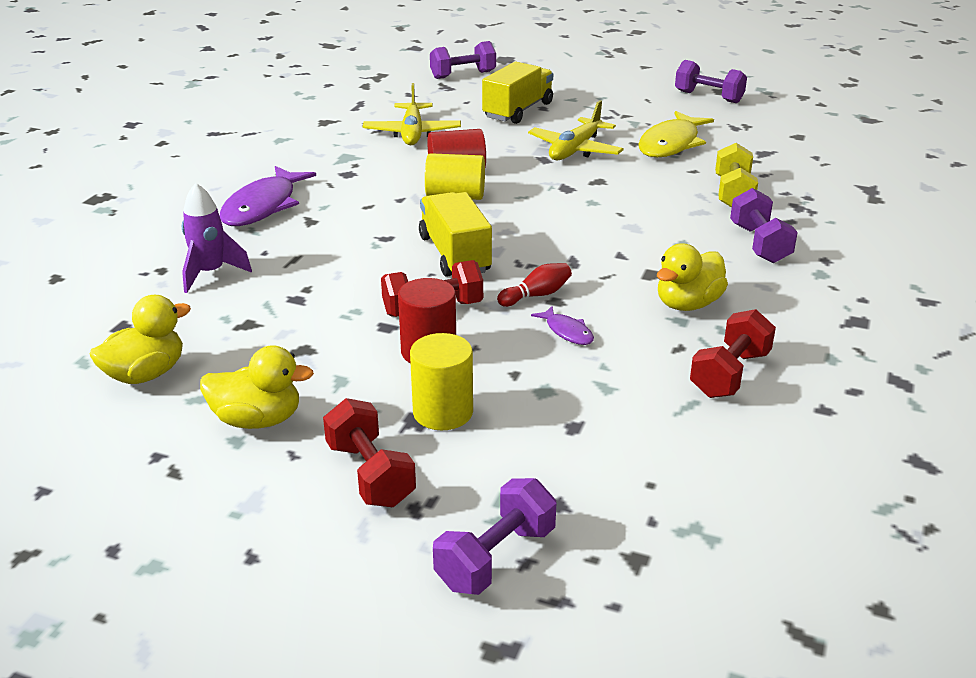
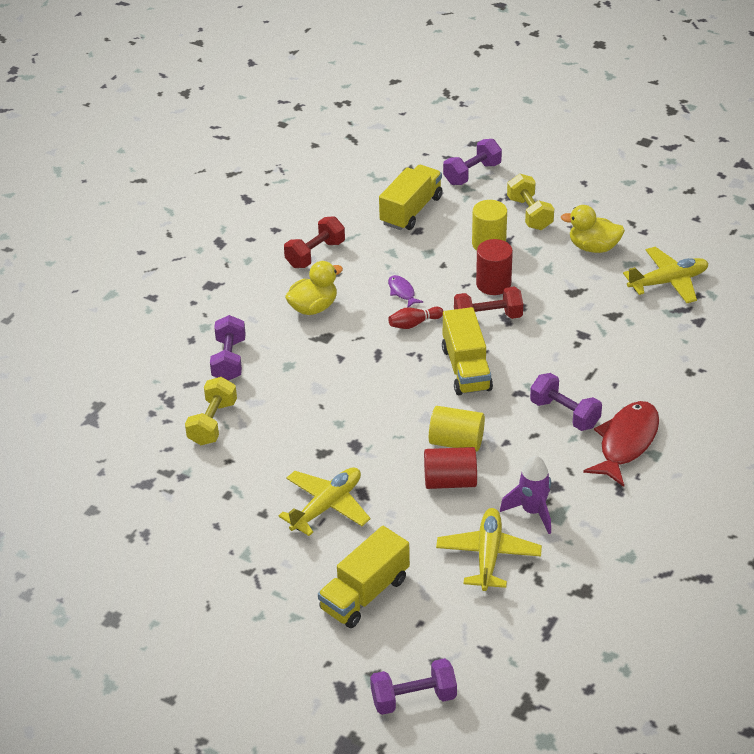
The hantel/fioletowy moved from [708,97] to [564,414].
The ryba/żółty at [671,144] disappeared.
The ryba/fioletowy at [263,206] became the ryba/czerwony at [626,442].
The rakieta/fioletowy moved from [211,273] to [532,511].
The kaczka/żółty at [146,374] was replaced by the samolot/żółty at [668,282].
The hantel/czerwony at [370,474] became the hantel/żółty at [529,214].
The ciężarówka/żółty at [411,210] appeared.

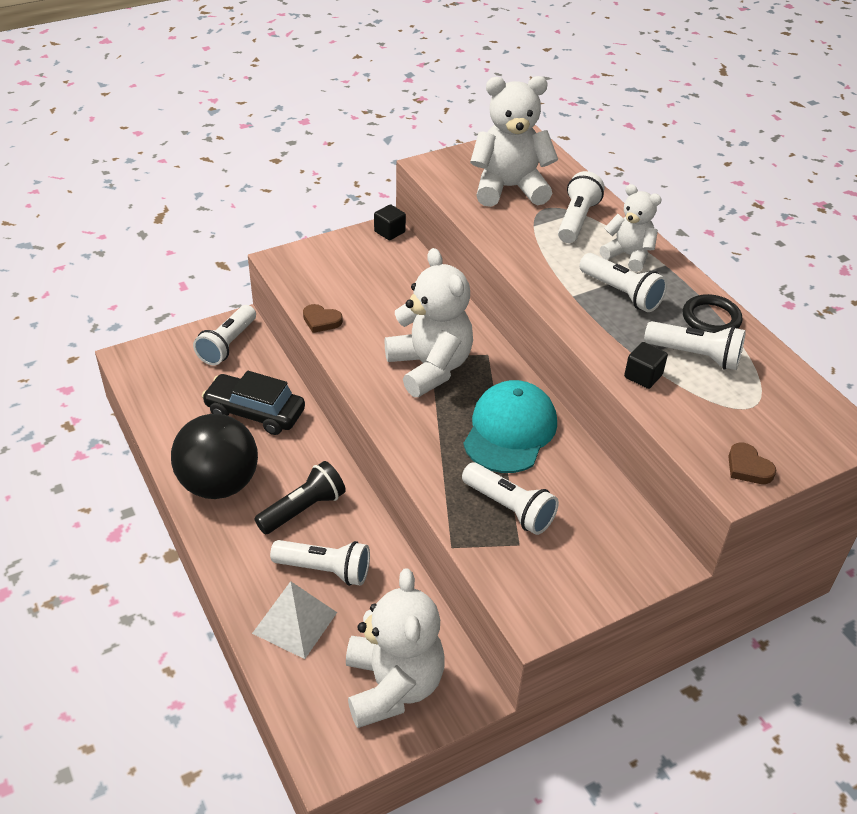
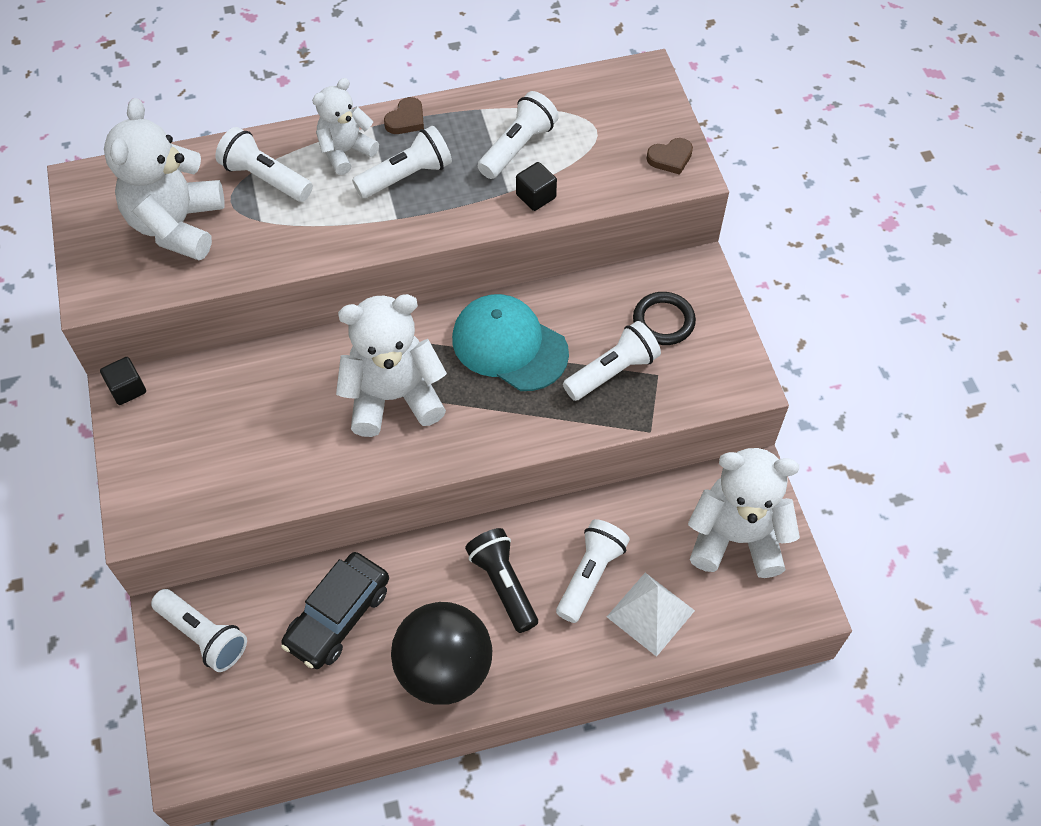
The pierścień/czarny moved from [711,318] to [663,321].
The serce/brązowy moved from [321,321] to [406,120].

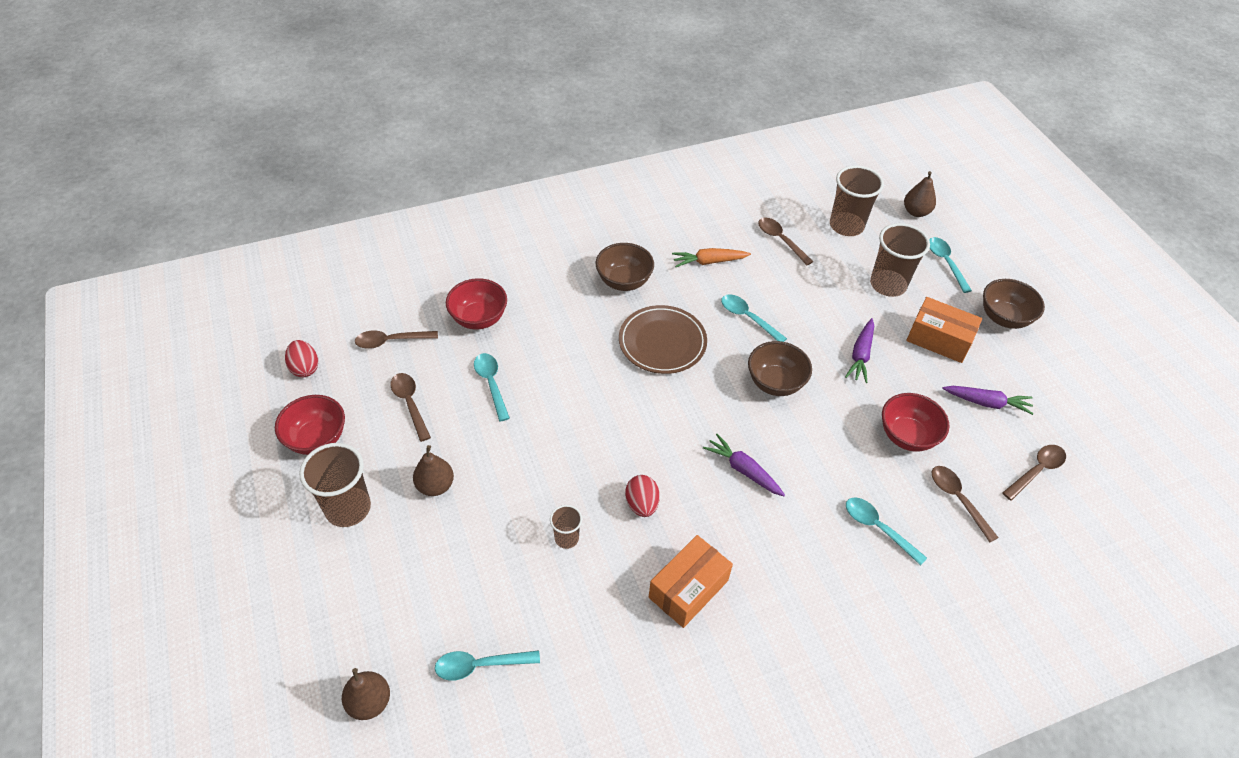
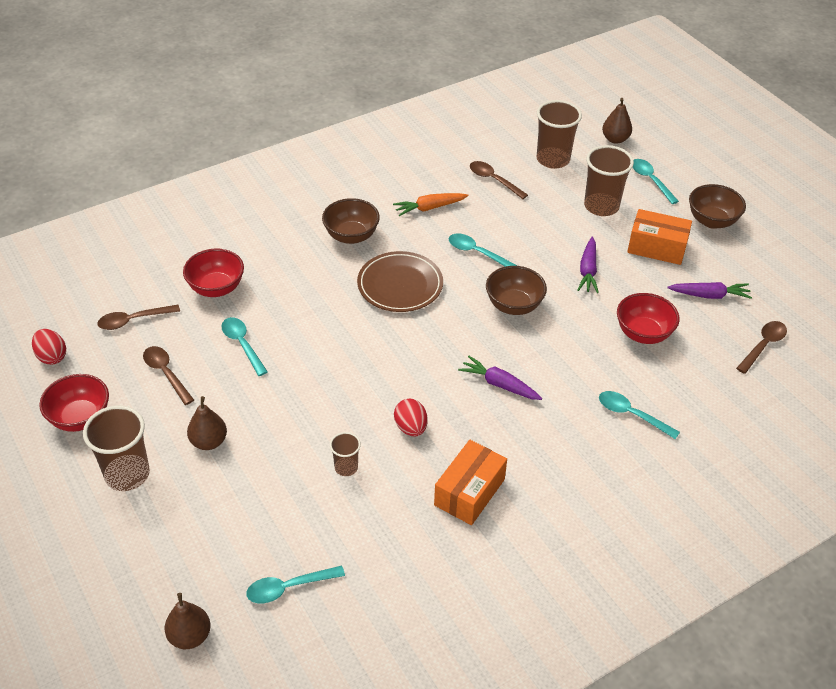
The łyżka/brązowy at [958,499] disappeared.

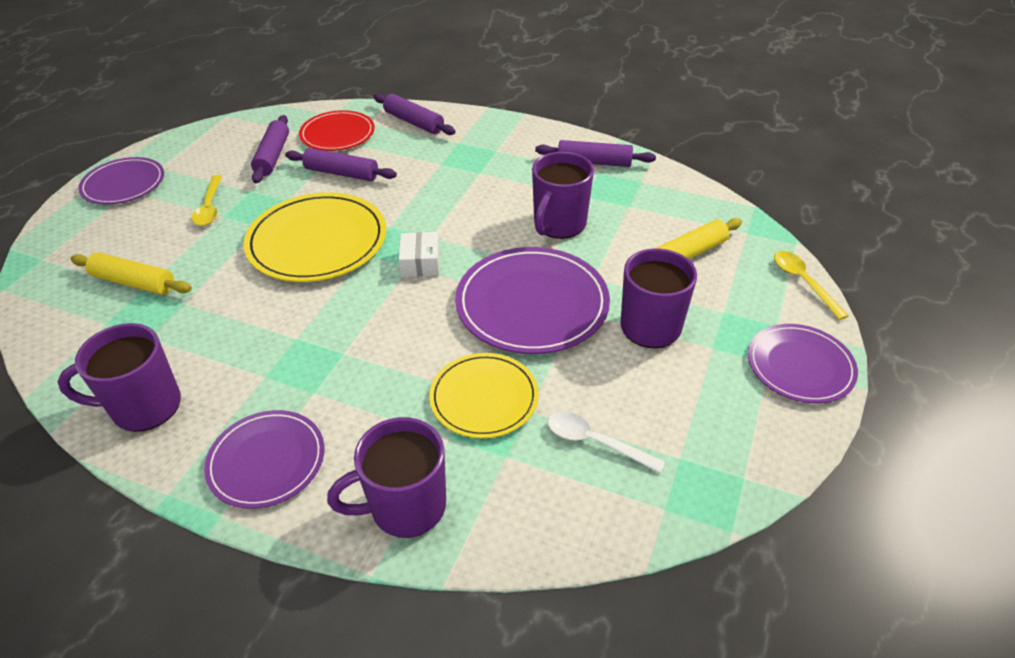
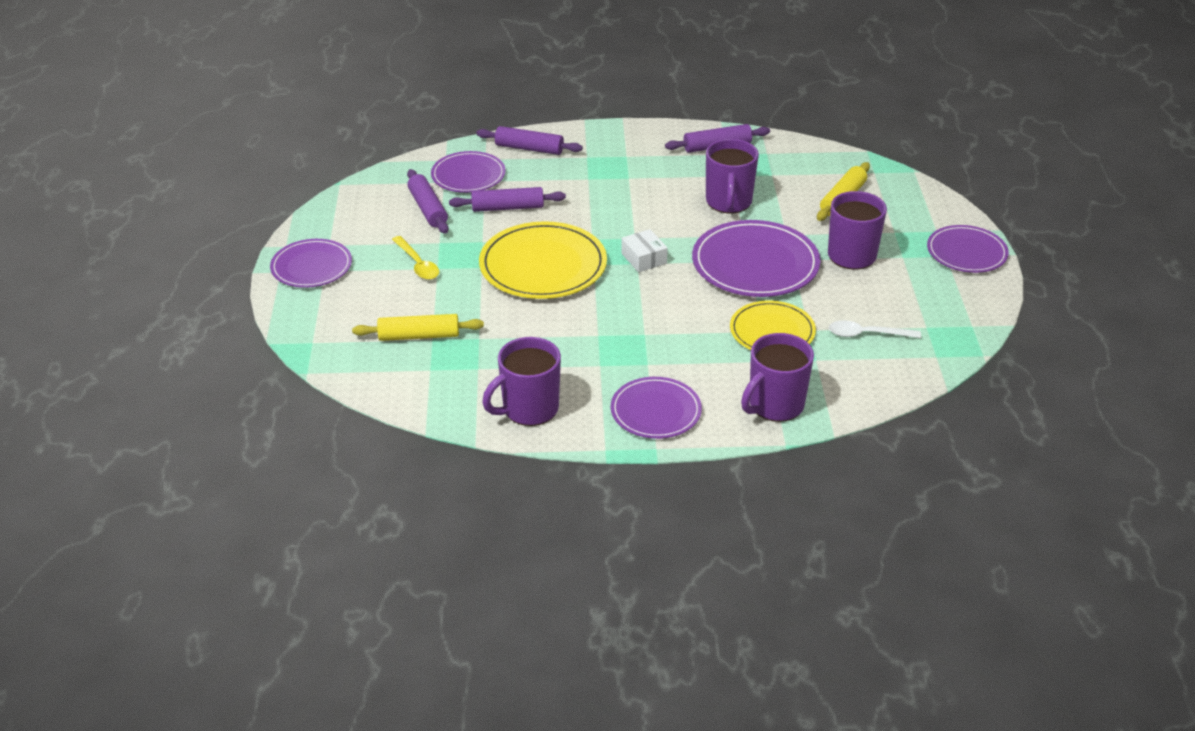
The talerz/czerwony at [337,134] became the talerz/fioletowy at [468,175].
The łyżka/żółty at [803,282] disappeared.

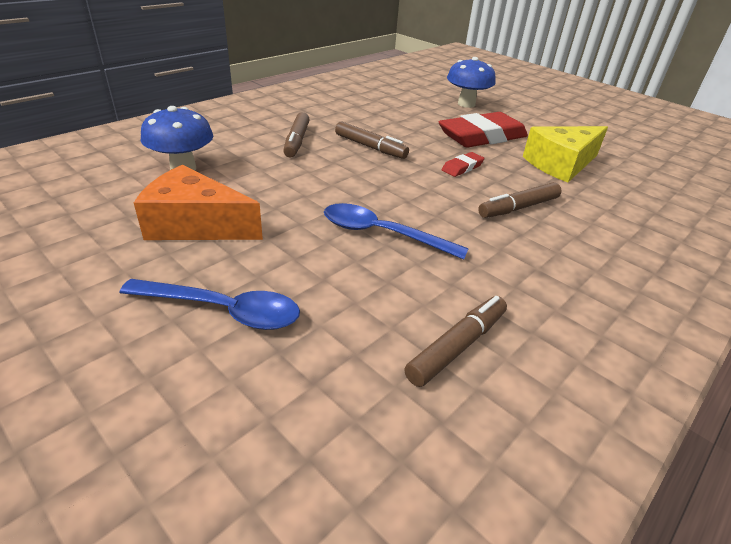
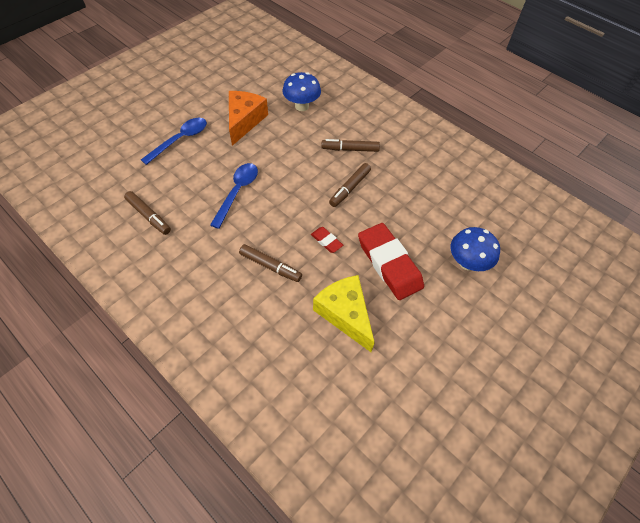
The flamaster/brązowy at [518,208] turned 150 degrees clockwise.
The łyżka/niebieski at [223,310] turned 150 degrees counterclockwise.

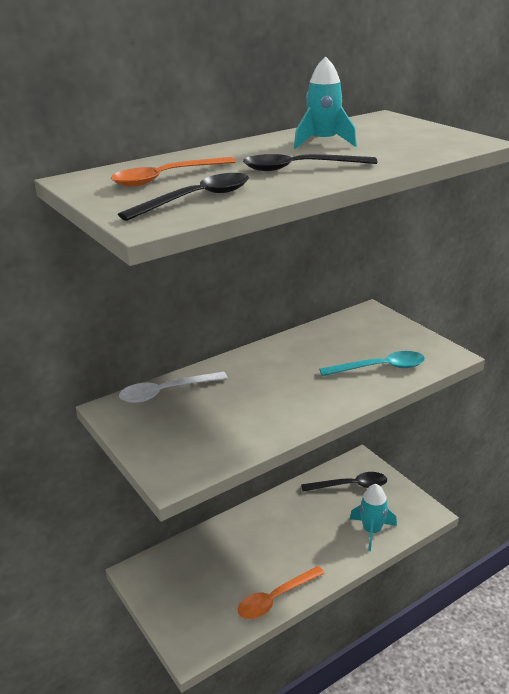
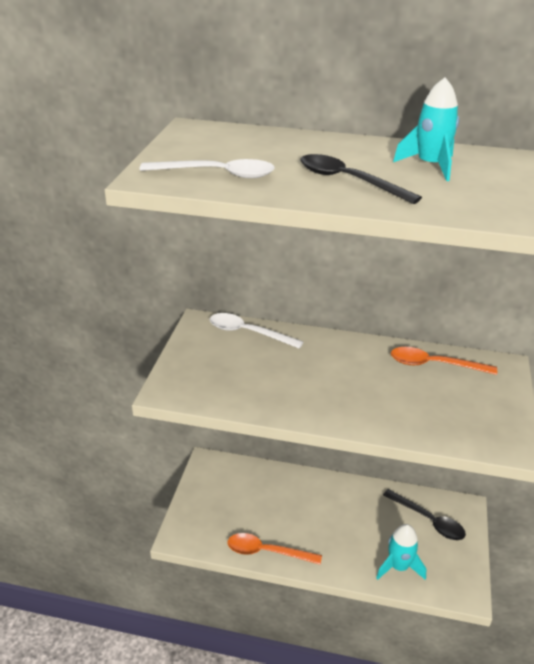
The łyżka/pomarańczowy moved from [166,178] to [434,365].
The łyżka/czarny at [196,199] became the łyżka/biały at [217,174].
The łyżka/turkusowy at [380,368] disappeared.

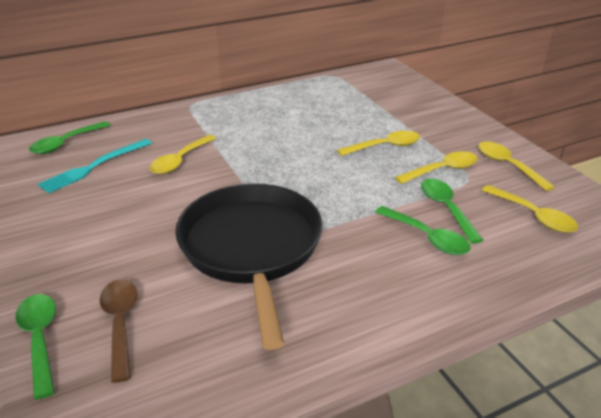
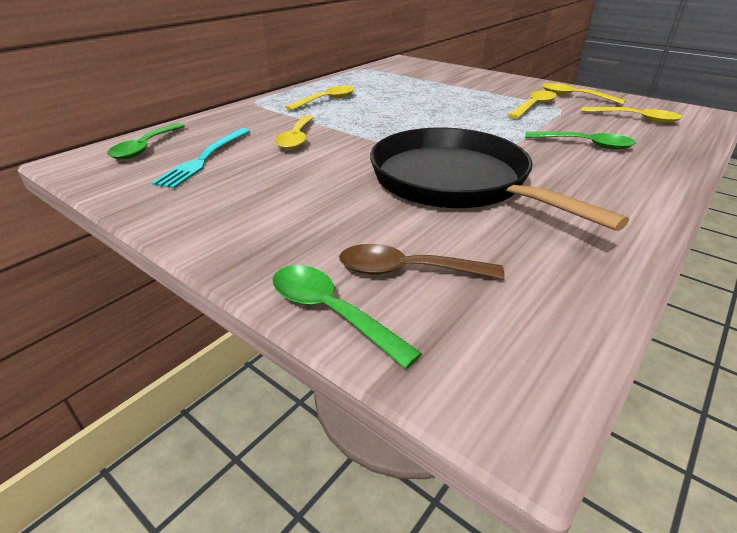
The łyżka/żółty moved from [385,146] to [326,100].
The łyżka/zielony at [446,208] disappeared.
The łyżka/brązowy at [120,324] turned 45 degrees counterclockwise.

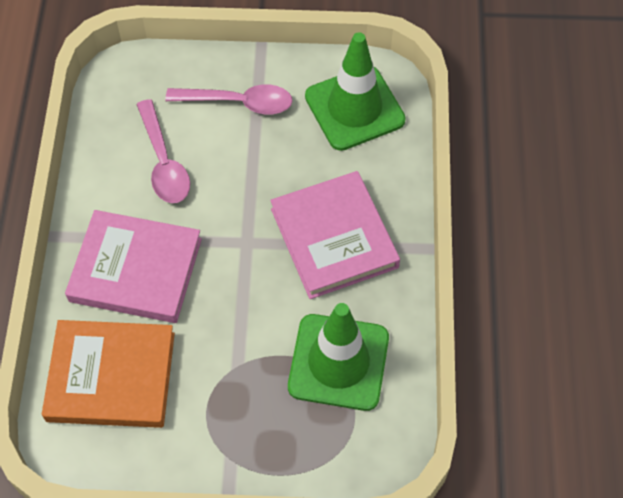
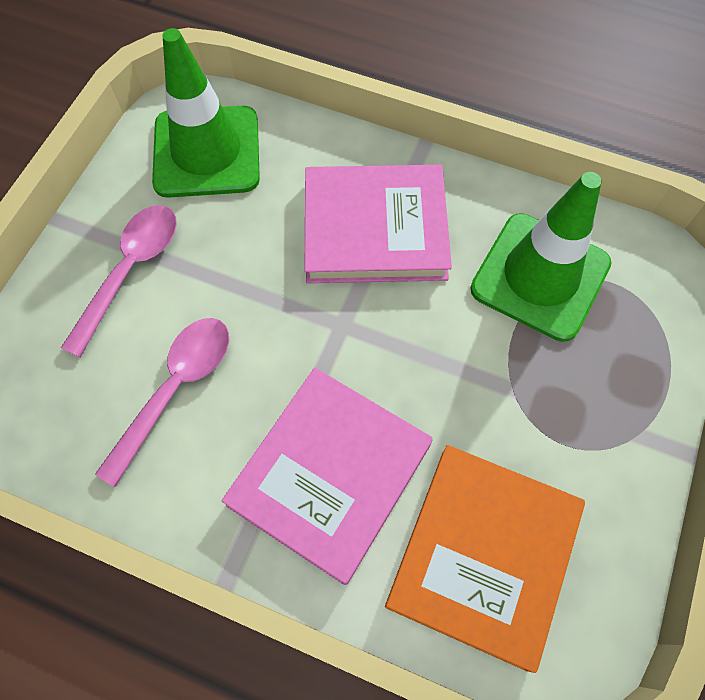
The łyżka/różowy at [164,162] turned 60 degrees counterclockwise.

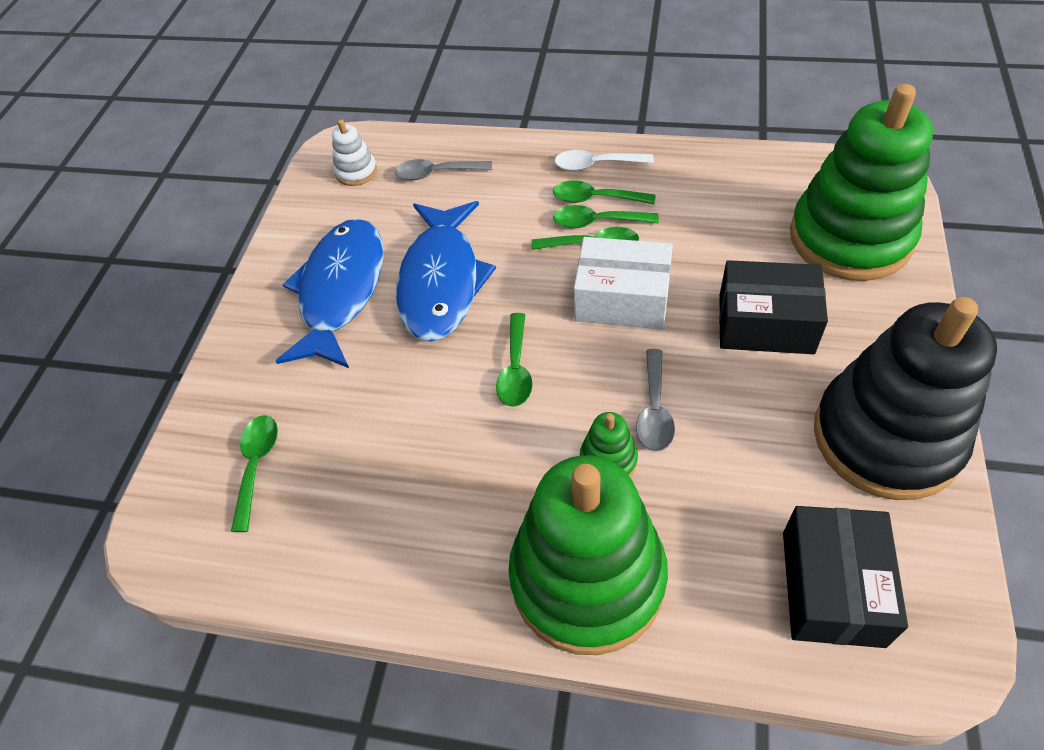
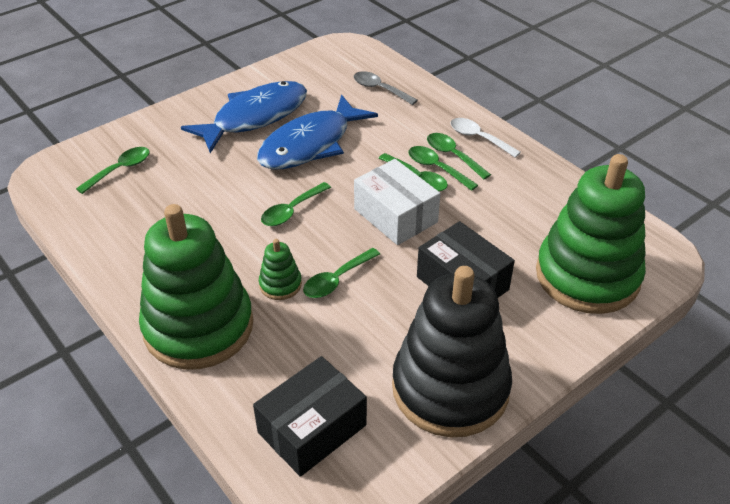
The zabawka nakładanka/biały at [356,172] disappeared.
The łyżka/szary at [654,410] became the łyżka/zielony at [336,280].

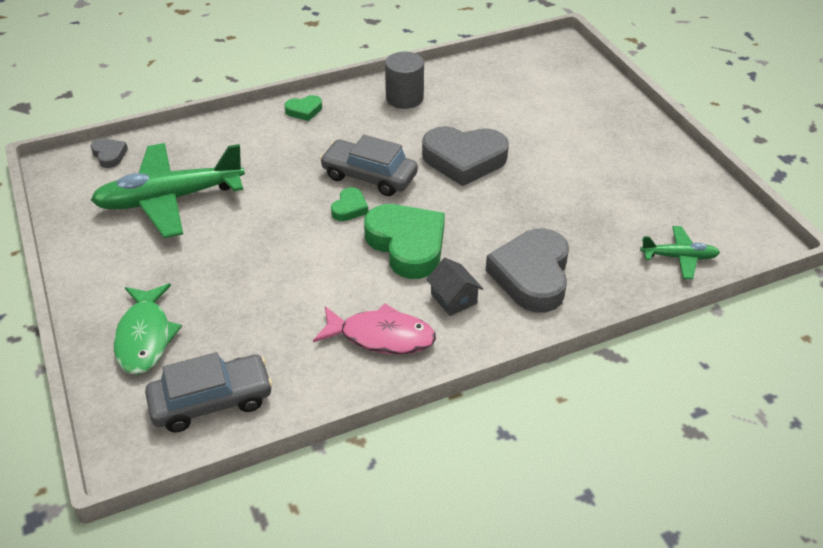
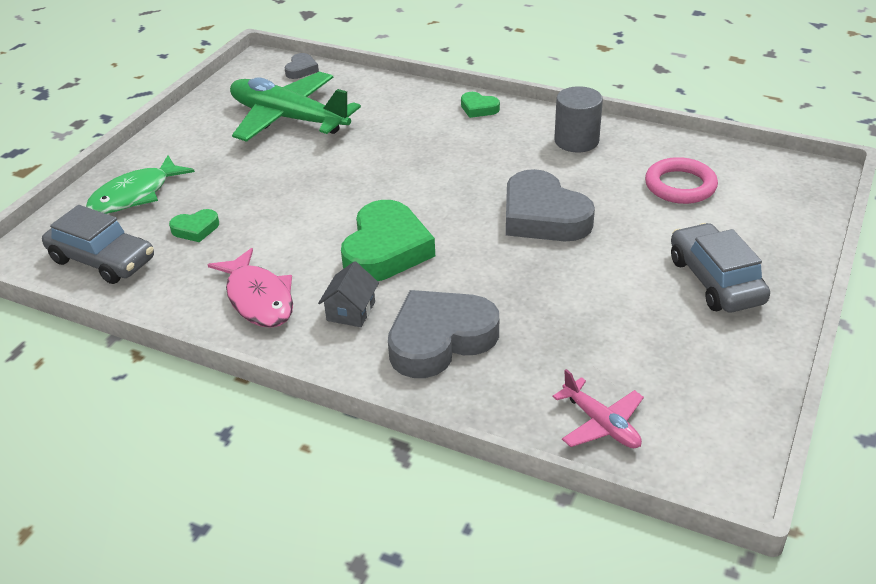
The samochód/szary moved from [369,176] to [715,280].
The serce/zielony moved from [349,208] to [195,229].
The samolot/zielony at [679,257] became the samolot/różowy at [601,424].
The pierścień/różowy at [680,186] appeared.

